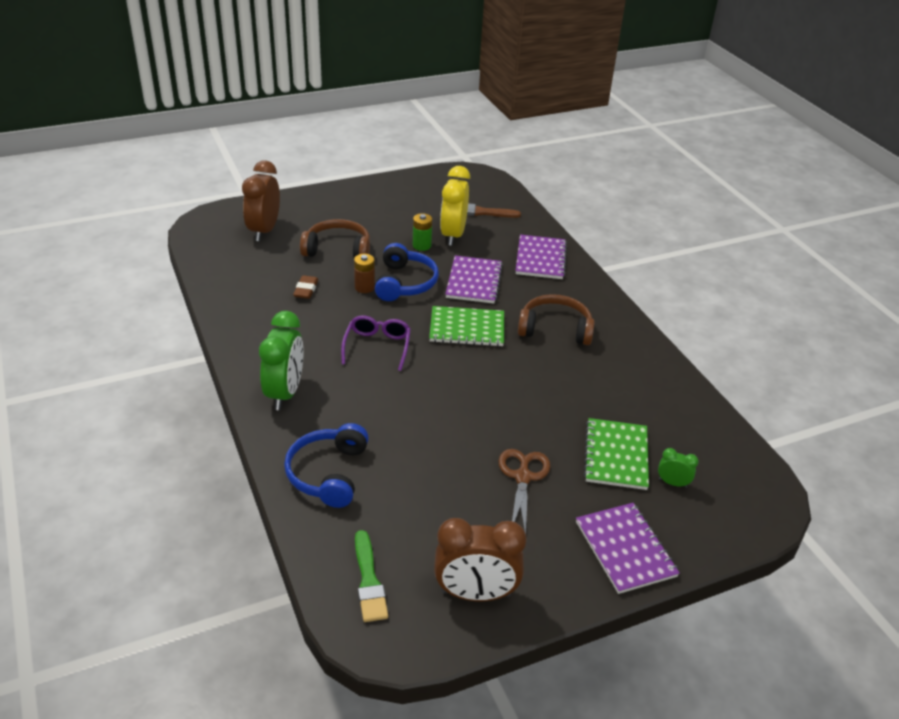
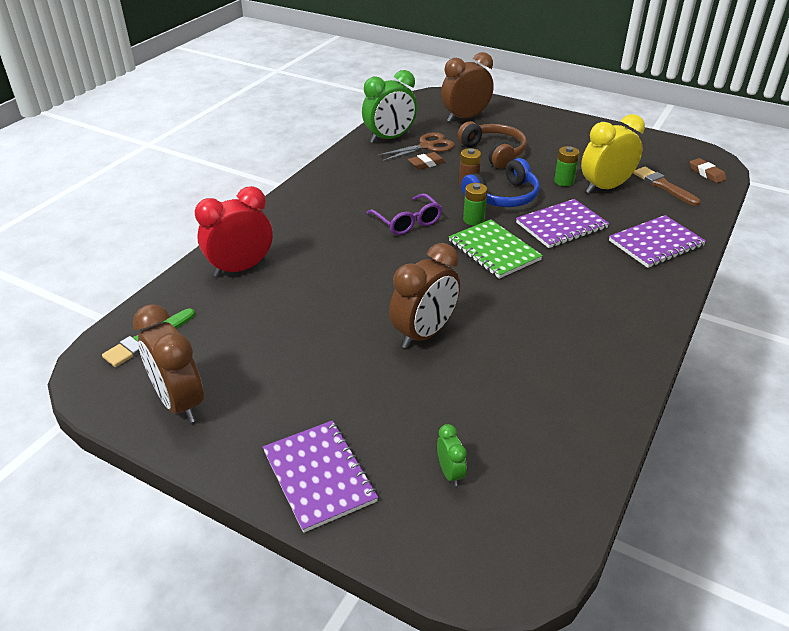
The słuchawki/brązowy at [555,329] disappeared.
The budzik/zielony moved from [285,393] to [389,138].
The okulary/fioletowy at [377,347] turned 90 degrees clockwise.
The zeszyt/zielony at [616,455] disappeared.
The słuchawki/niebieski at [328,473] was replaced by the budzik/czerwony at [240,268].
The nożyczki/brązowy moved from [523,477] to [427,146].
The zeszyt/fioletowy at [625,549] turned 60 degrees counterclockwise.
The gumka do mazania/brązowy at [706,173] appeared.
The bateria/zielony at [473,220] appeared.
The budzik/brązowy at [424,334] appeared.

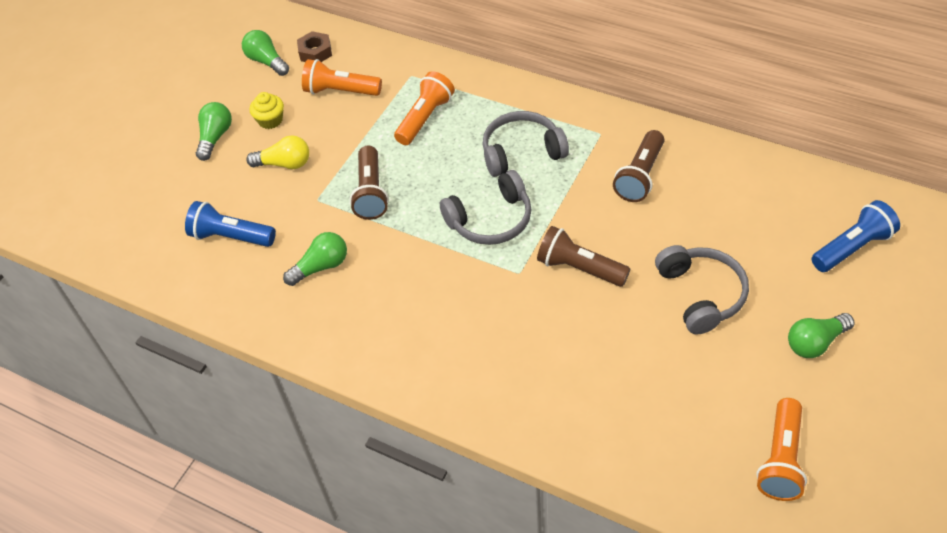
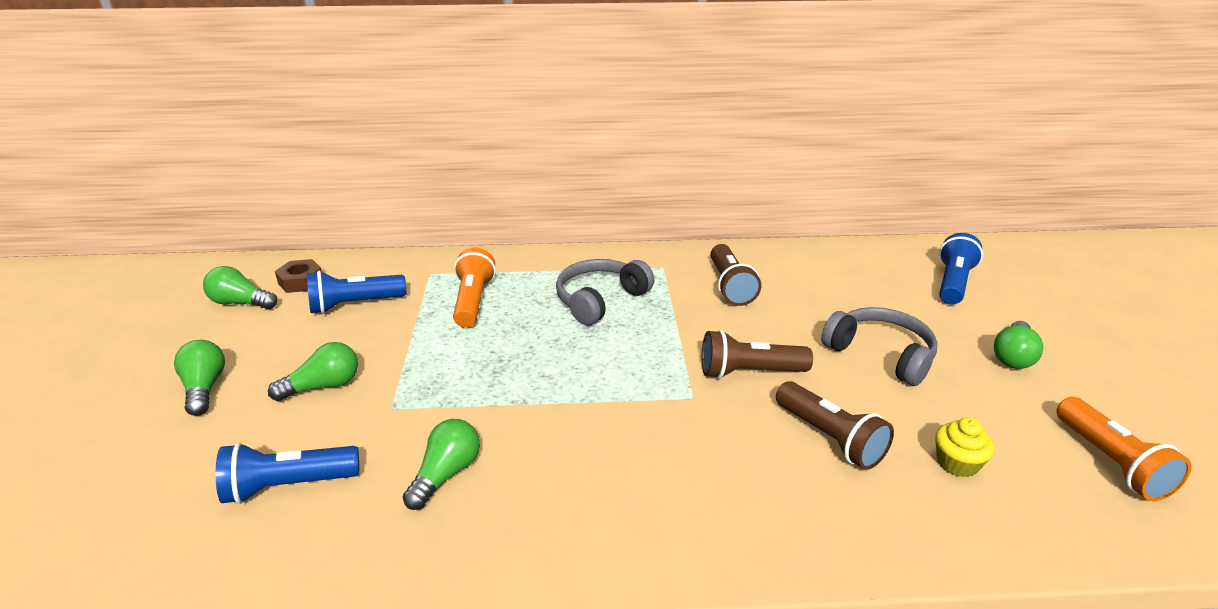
The latarka/pomarańczowy at [340,91] became the latarka/niebieski at [355,305].
The muffinka/żółty moved from [270,120] to [957,463].
The żarówka/żółty at [284,164] became the żarówka/zielony at [323,386].
The latarka/brązowy moved from [371,192] to [829,438].
The słuchawki/szary at [490,220] disappeared.

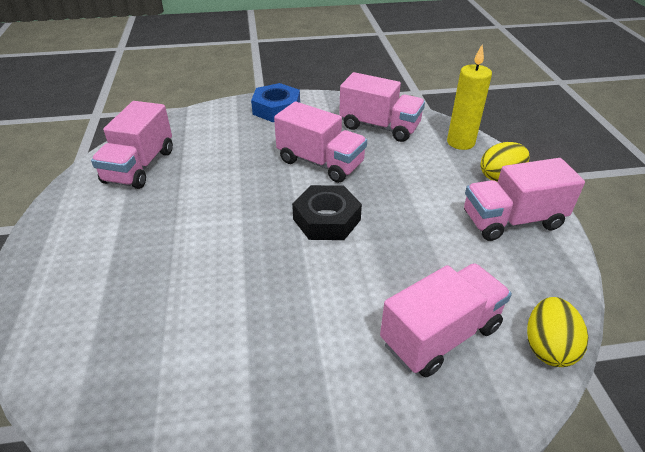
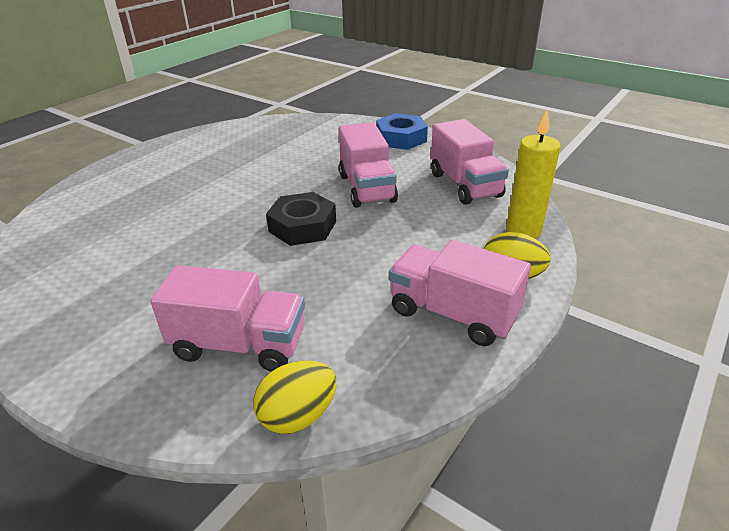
The ciężarówka/różowy at [140,166] disappeared.

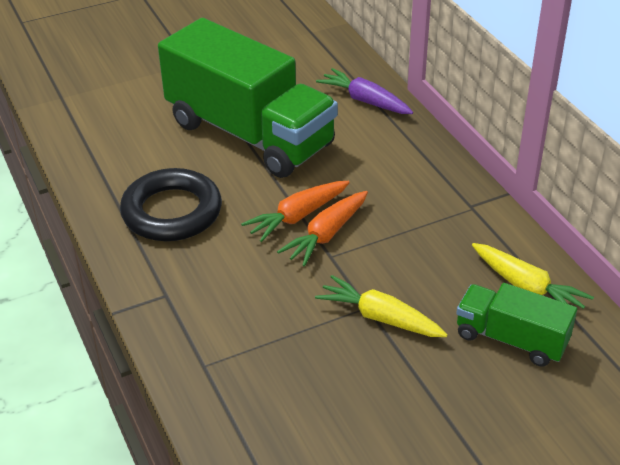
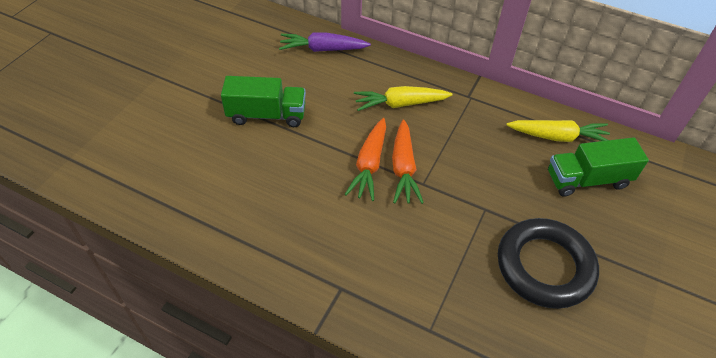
The ciężarówka/zielony at [250,134] changed to 0.49 times the size.
The pierścień/czarny moved from [172,212] to [544,266].
The marchewka/żółty moved from [380,317] to [400,104].

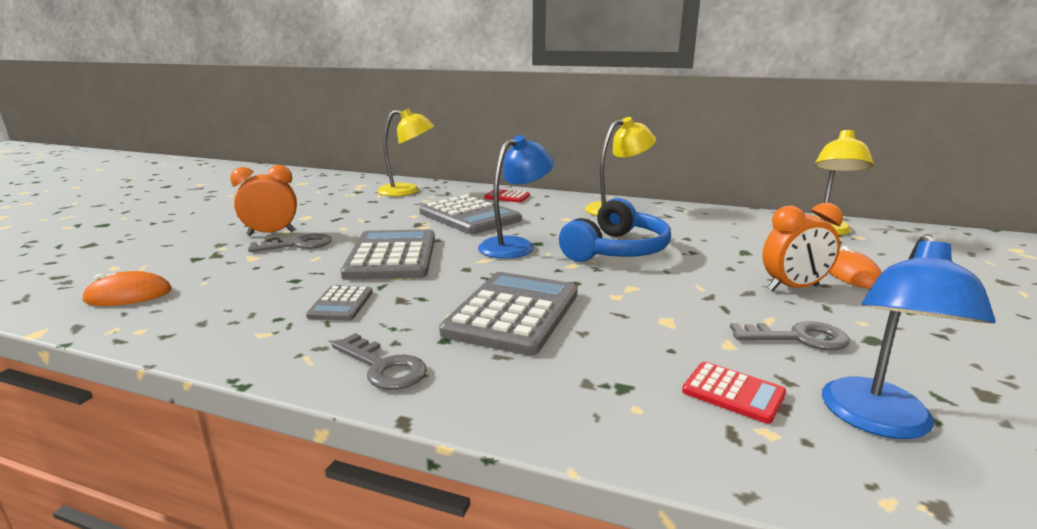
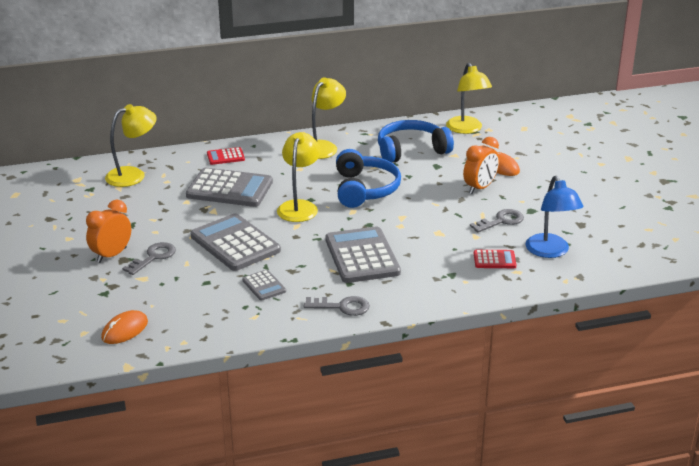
The lampka/niebieski at [515,245] became the lampka/żółty at [299,207].
The słuchawki/niebieski at [411,150] appeared.

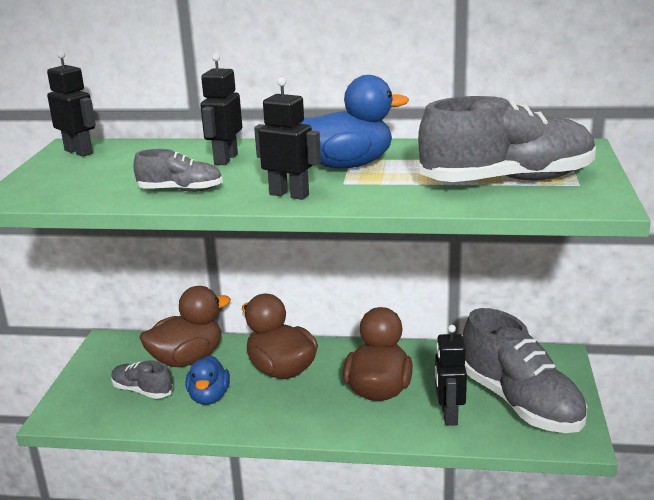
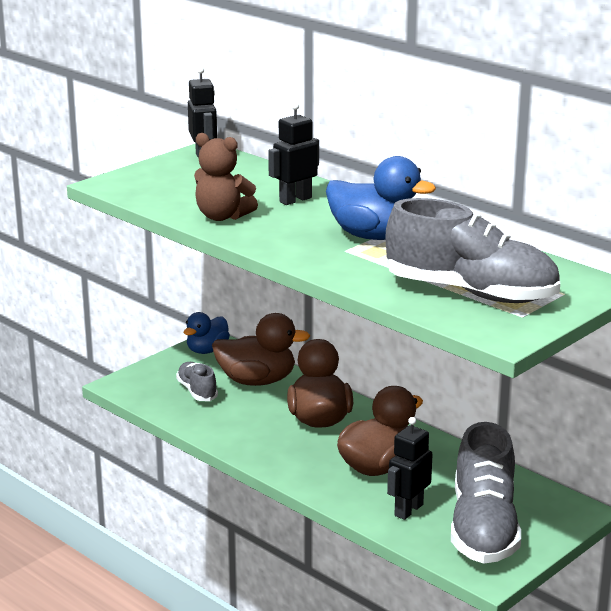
The robot/czarny at [289,194] disappeared.
The but/szary at [180,190] was replaced by the miś/brązowy at [222,216].
The kaczka/niebieski moved from [209,397] to [207,350].

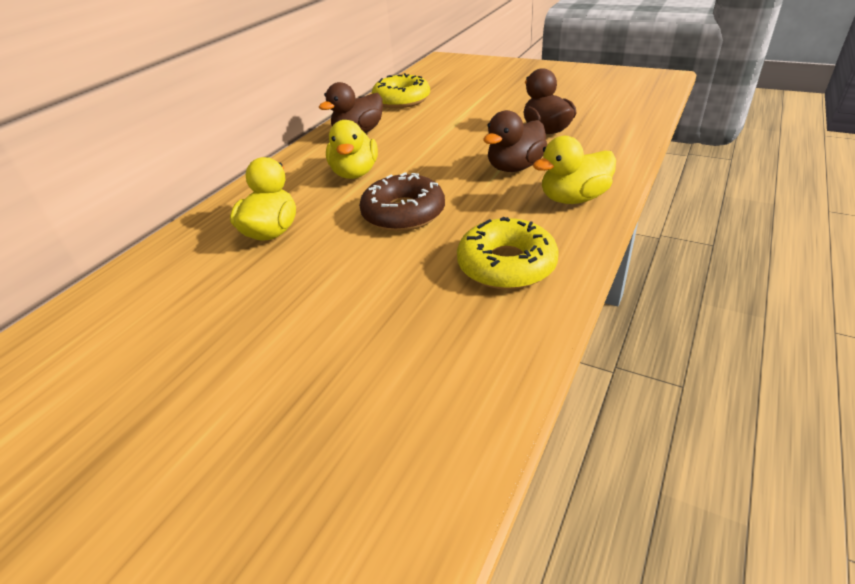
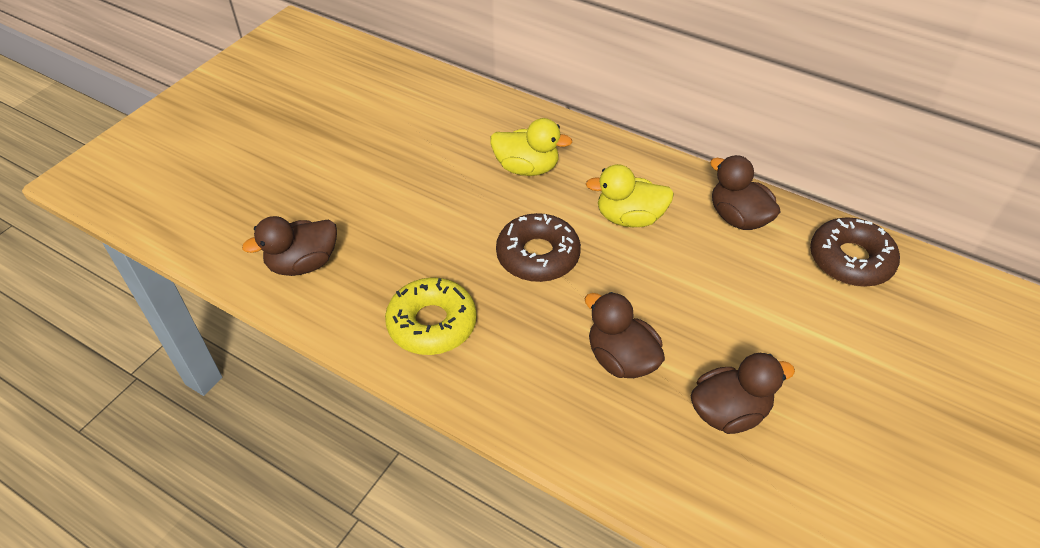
The donut/żółty at [401,100] became the donut/brązowy at [850,260].
The kaczka/żółty at [573,199] disappeared.
The kaczka/brązowy at [303,264] appeared.

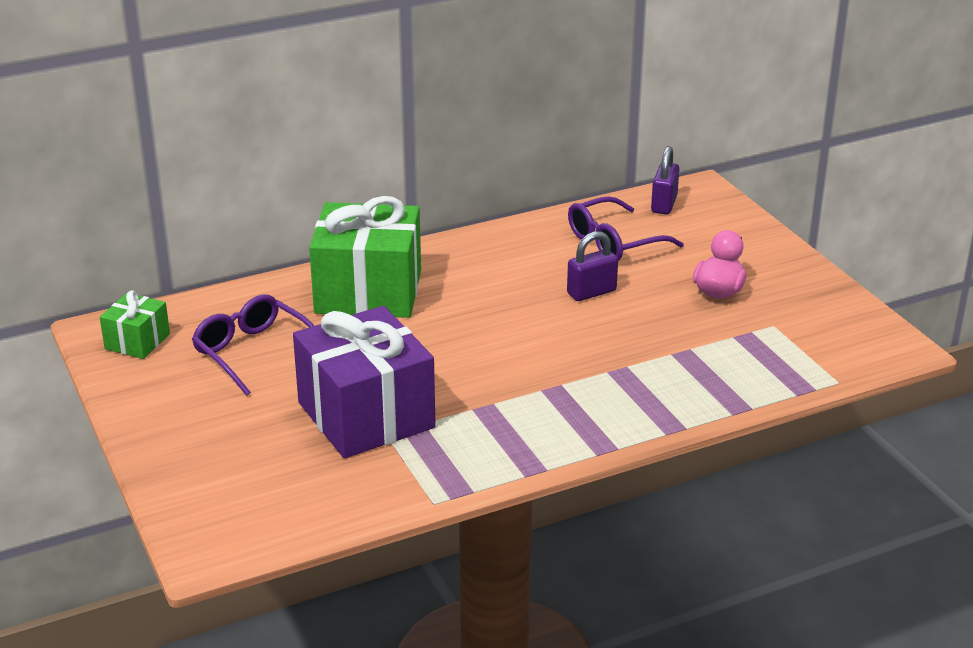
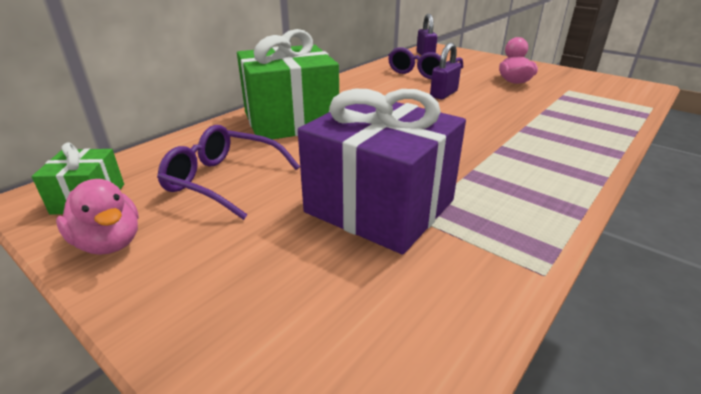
The kaczka/różowy at [109,243] appeared.

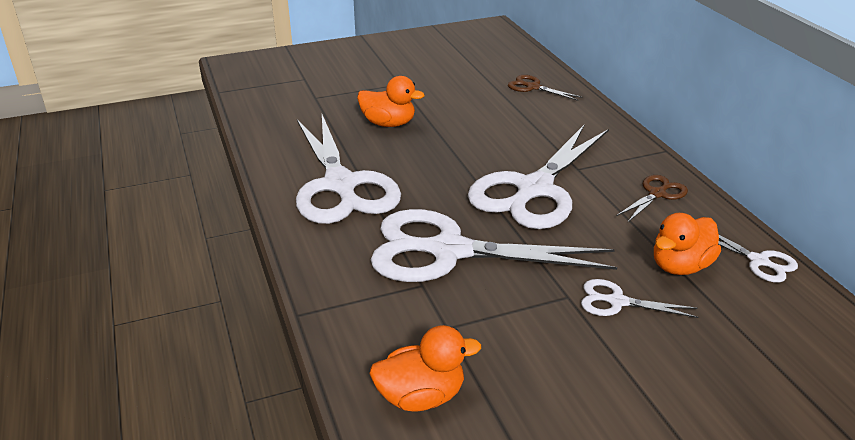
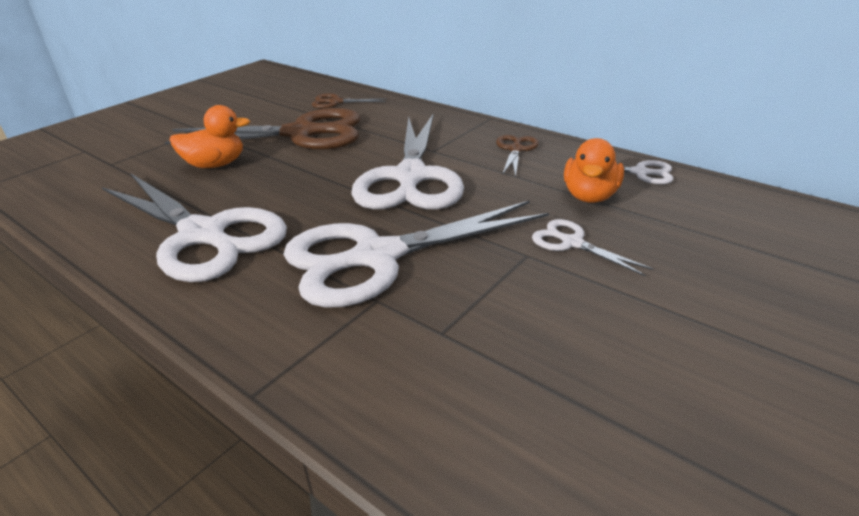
The nożyczki/biały at [617,302] turned 60 degrees clockwise.
The kaczka/pomarańczowy at [421,397] disappeared.
The nożyczki/brązowy at [301,133] appeared.

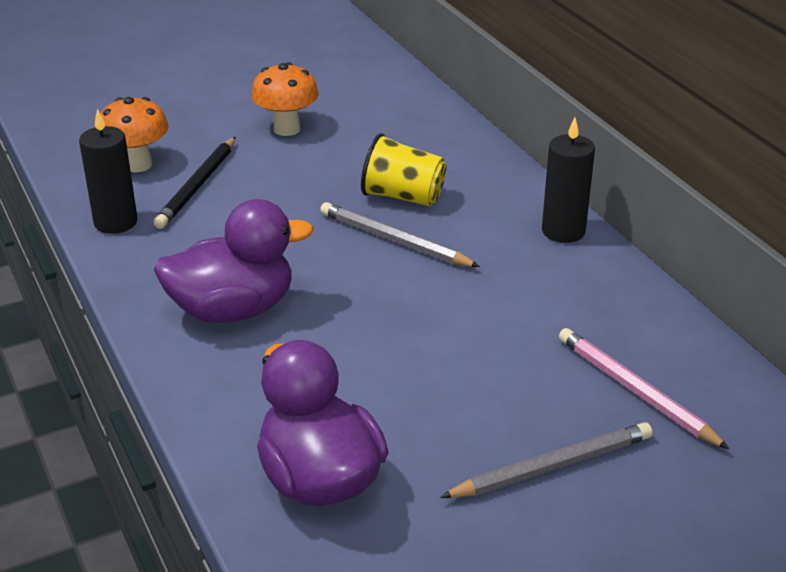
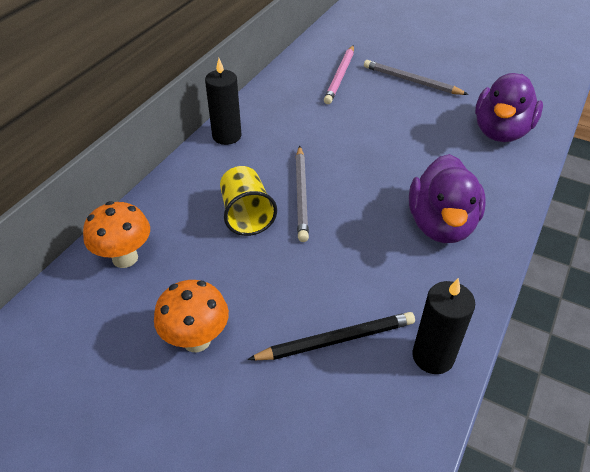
The grzyb/pomarańczowy moved from [138,165] to [125,258].
The kaczka/fioletowy at [233,310] turned 120 degrees counterclockwise.

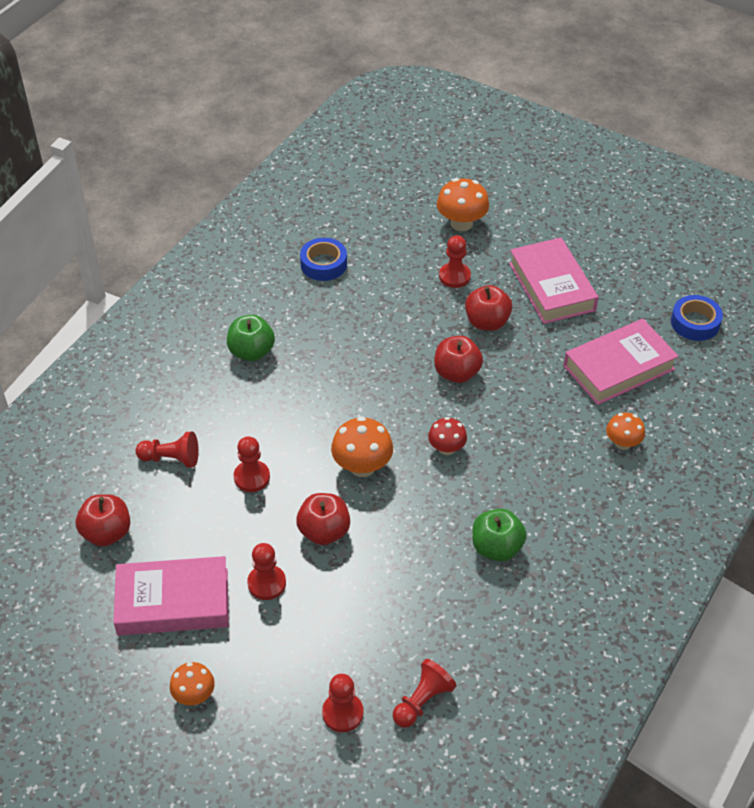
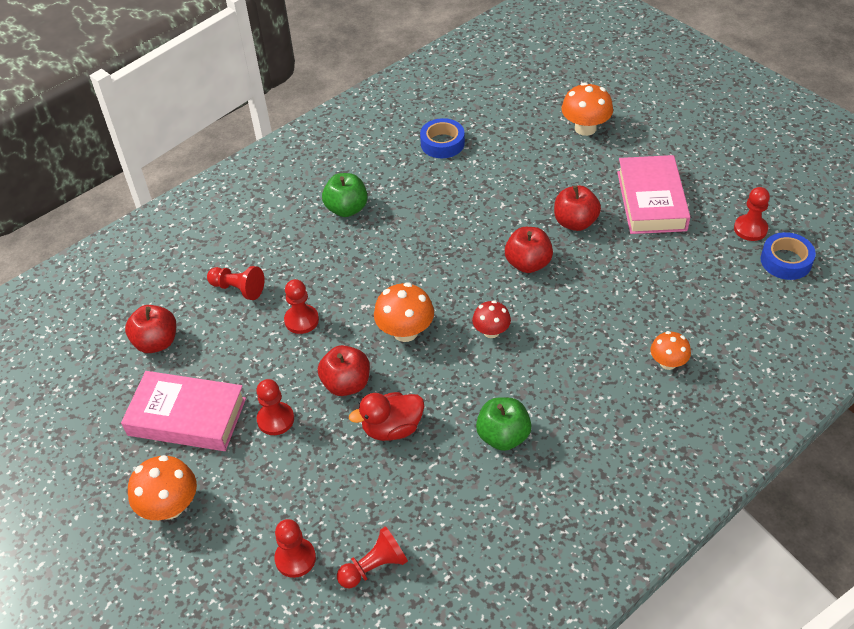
The pionek/czerwony moved from [454,276] to [750,229].
The książka/różowy at [619,367] disappeared.
The grzyb/pomarańczowy at [194,695] changed to 1.57 times the size.
The kaczka/czerwony at [392,428] appeared.

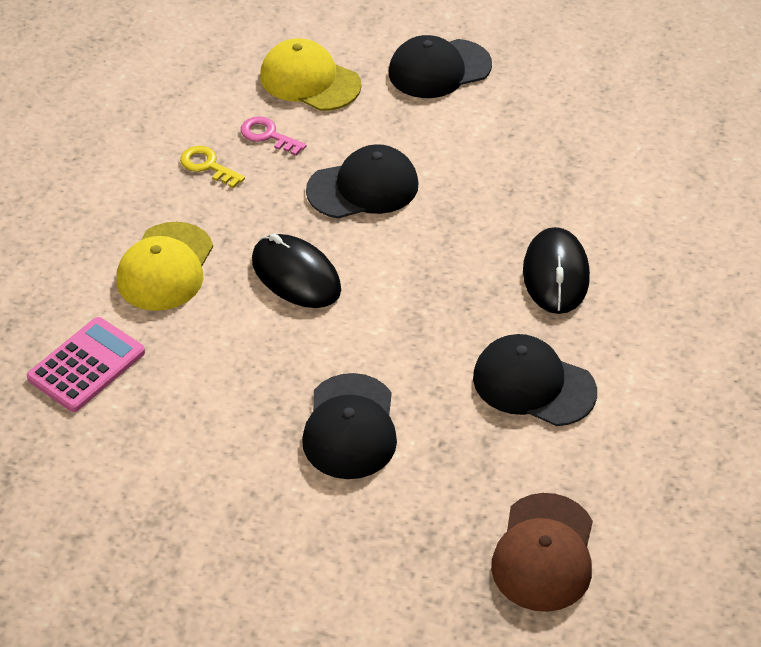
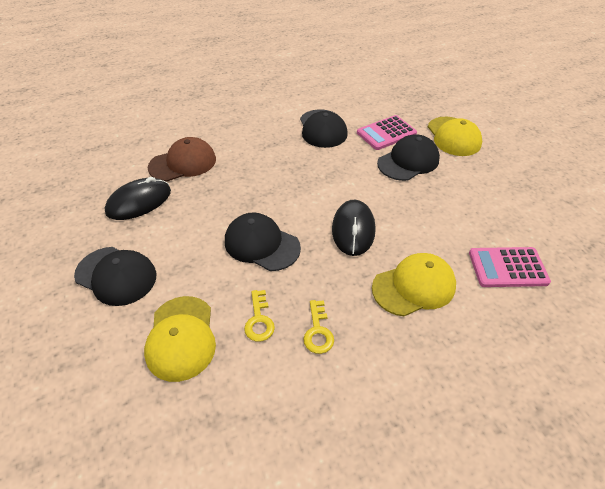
The klucz/różowy at [268,135] became the klucz/żółty at [259,320].
The myszka/czarny moved from [555,274] to [139,202].
The czapka/brązowy moved from [544,553] to [183,163].
The kalkulator/różowy at [386,133] appeared.
The czapka/żółty at [453,136] appeared.

